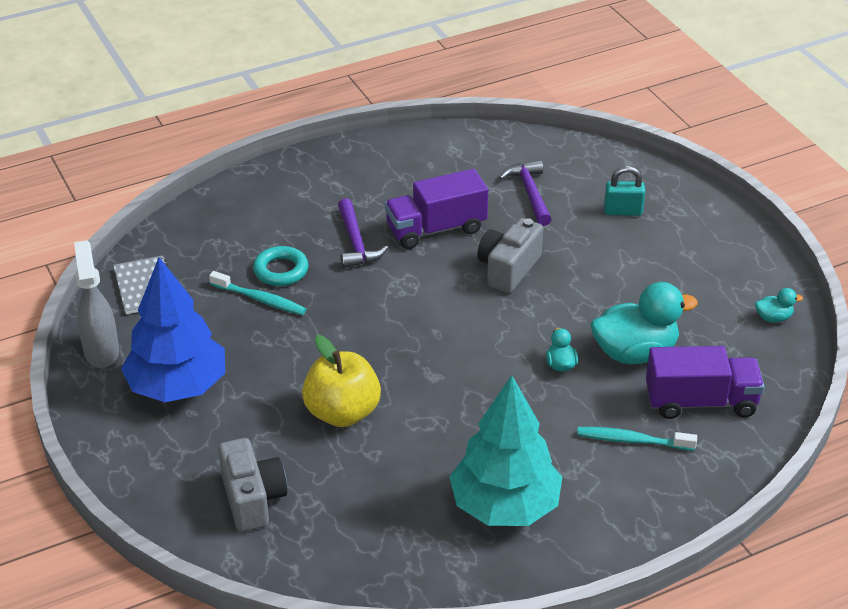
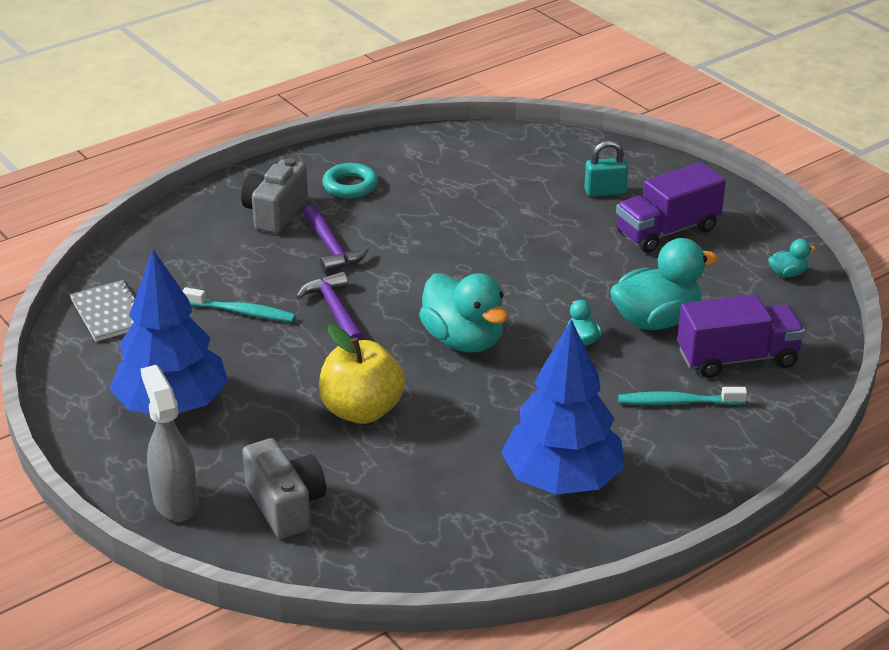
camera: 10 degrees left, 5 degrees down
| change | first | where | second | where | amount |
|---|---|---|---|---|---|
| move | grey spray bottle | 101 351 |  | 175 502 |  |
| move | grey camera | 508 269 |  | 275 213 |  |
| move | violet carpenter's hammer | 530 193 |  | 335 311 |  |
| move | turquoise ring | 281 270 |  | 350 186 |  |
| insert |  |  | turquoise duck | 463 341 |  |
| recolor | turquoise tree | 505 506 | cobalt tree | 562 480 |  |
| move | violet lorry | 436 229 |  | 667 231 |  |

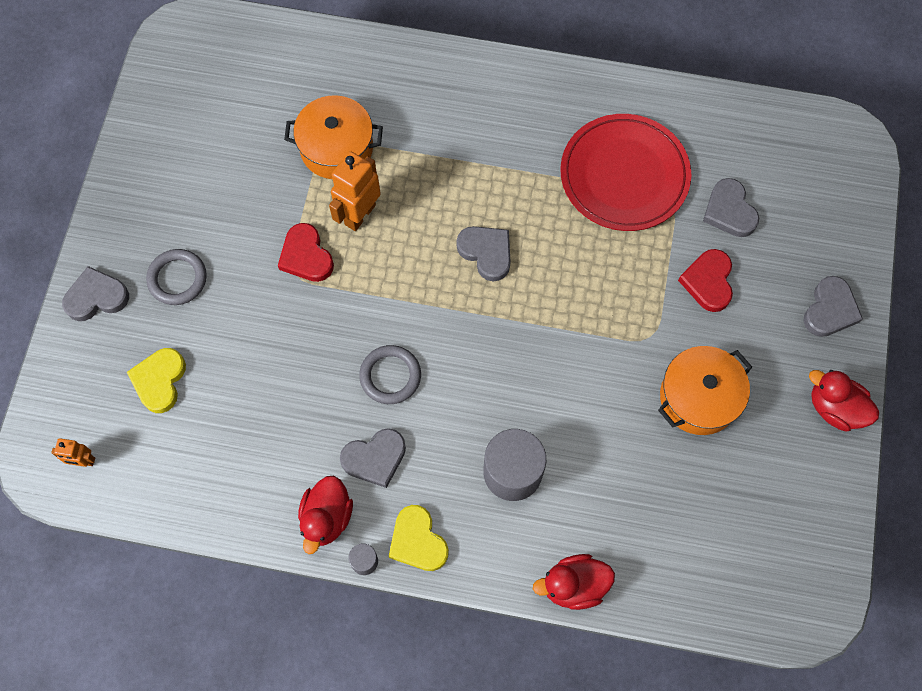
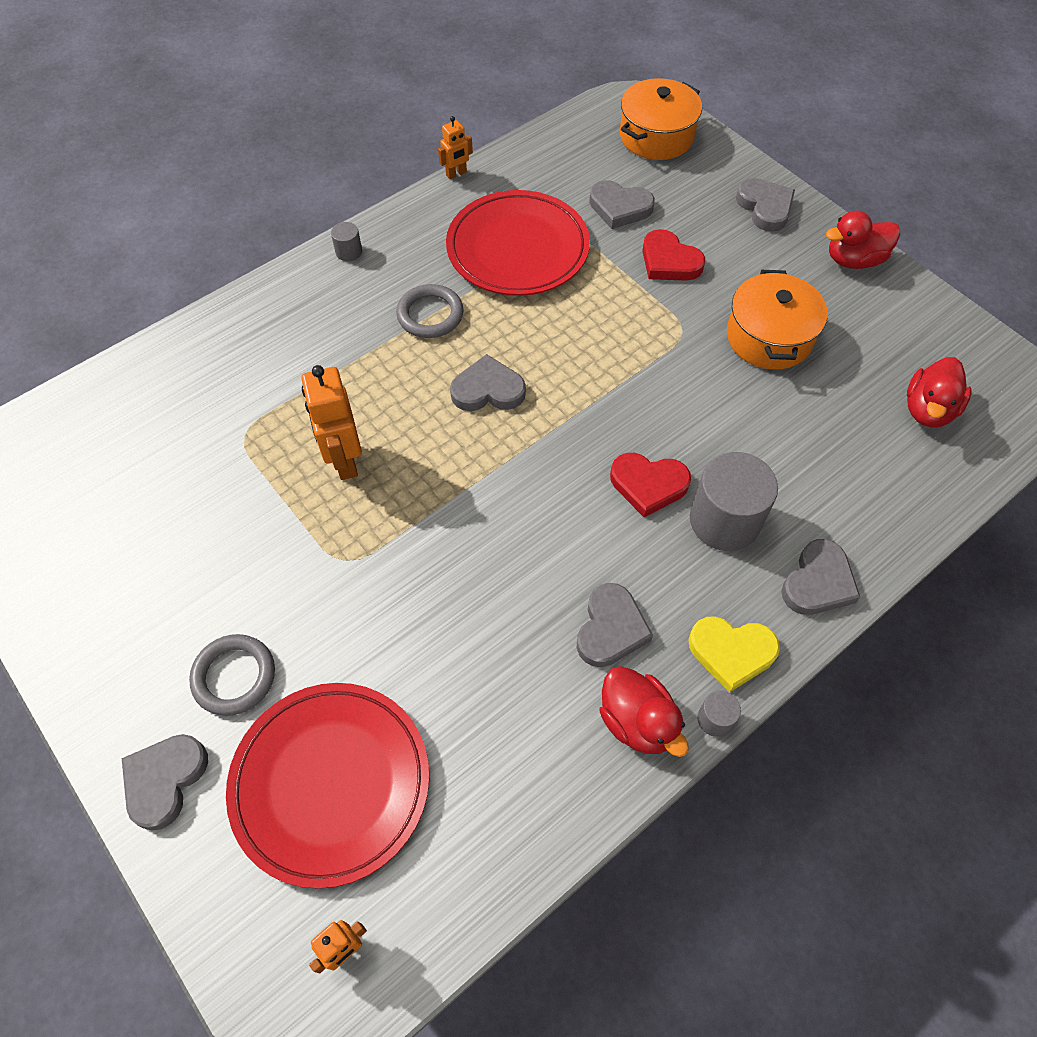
camera: 50 degrees left, 10 degrees down
| change | first | where | second | where | amount |
|---|---|---|---|---|---|
| replace | golden love heart | 159 381 | crimson flat dish | 331 783 |  |
| insert |  |  | grey cylinder | 349 252 |  |
| move | grey ring | 390 376 |  | 430 314 |  |
| insert |  |  | orange robot | 456 174 |  |
| move | crimson love heart | 306 256 |  | 648 485 |  |
| move | orange cooking pot | 336 148 |  | 656 136 |  |
| insert |  |  | grey love heart | 818 582 |  |
| move | crimson duck | 573 585 |  | 928 410 |  |

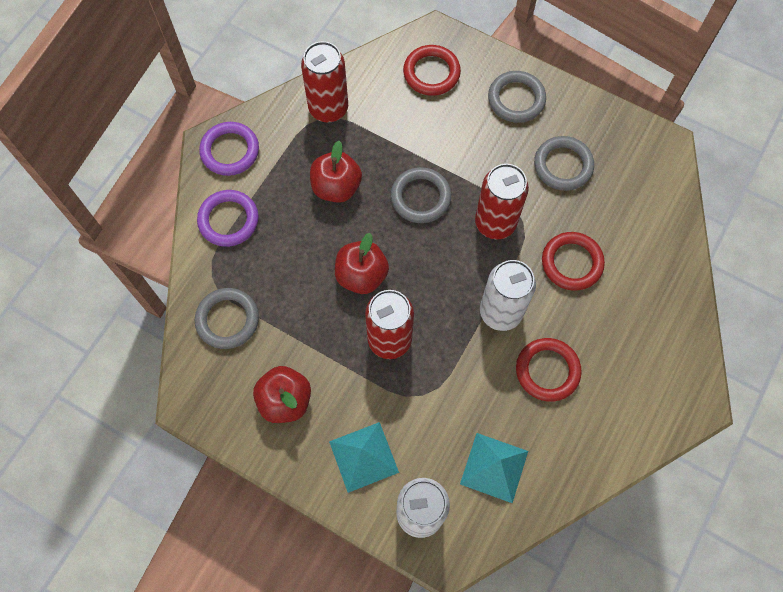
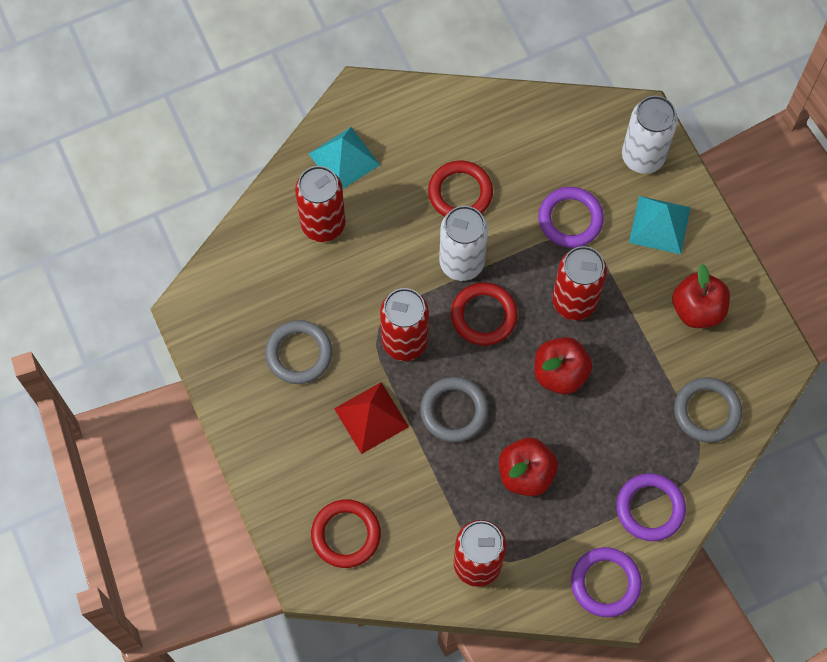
camera: 145 degrees left, 0 degrees up
| change | first | where | second | where | amount |
|---|---|---|---|---|---|
| insert |  |  | crimson can | 323 224 |  |
| move | turquoise pyramid | 494 467 |  | 344 159 |  |
| insert |  |  | crimson pyramid | 371 417 |  |
| move | crimson ring | 571 263 |  | 483 316 |  |
| insert |  |  | violet ring | 570 219 |  |
| delete | grey ring | 516 99 |  |  |  |

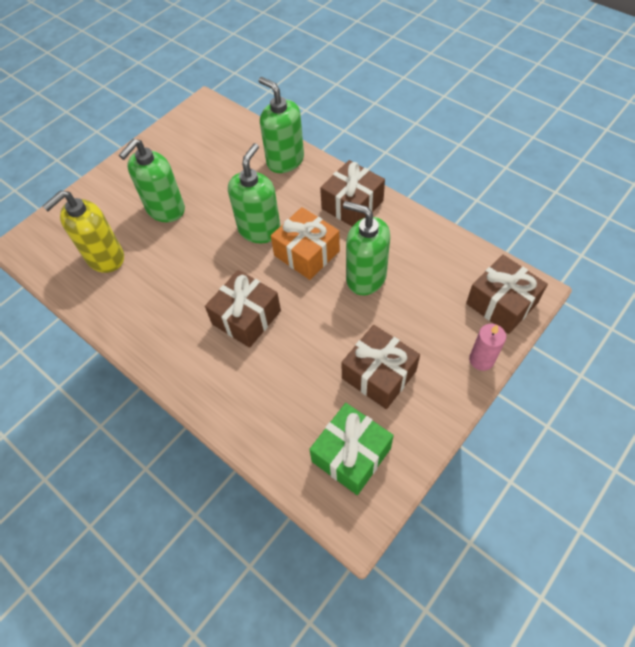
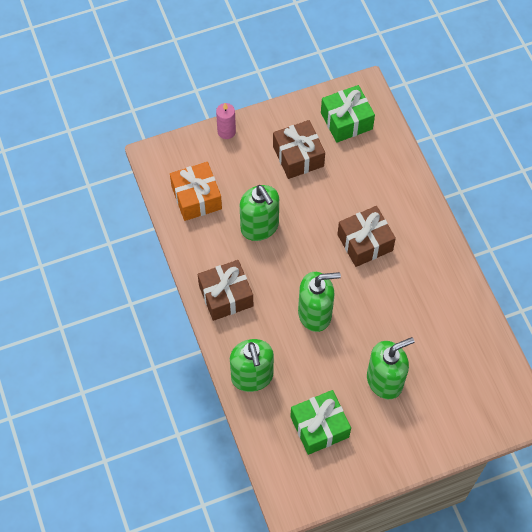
camera: 155 degrees left, 5 degrees up
| change | first | where | second | where | amount |
|---|---|---|---|---|---|
| move | orange wrapped gift | 306 253 |  | 196 198 |  |
| insert |  |  | leaf-green wrapped gift | 319 427 |  |
| rotate | leaf-green soap dispenser | 259 230 |  | 315 314 | 150 degrees counterclockwise |
| delete | golden soap dispenser | 105 258 |  |  |  |
| delete | russet wrapped gift | 501 303 |  |  |  |

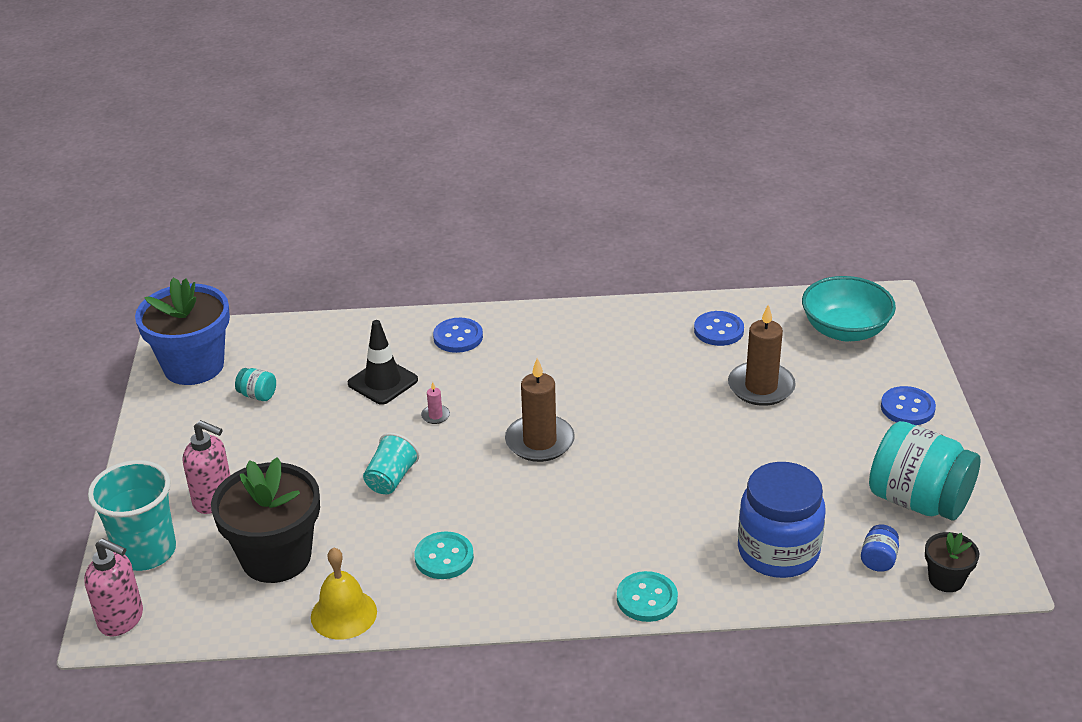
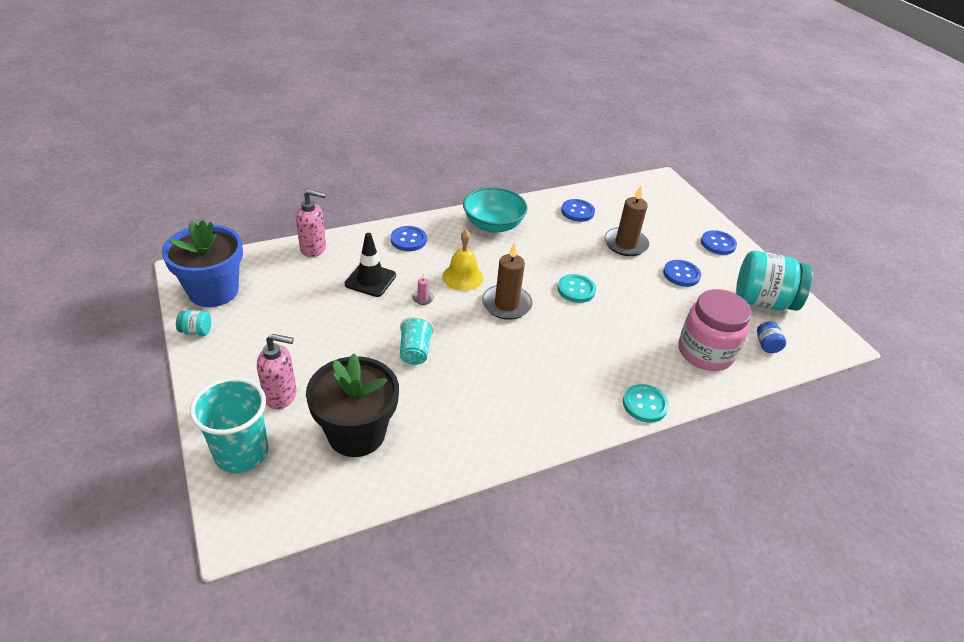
camera: 25 degrees left, 5 degrees up
| change | first | where | second | where | amount |
|---|---|---|---|---|---|
| move | turquoise jar | 258 395 |  | 196 331 |  |
| move | rose-pink soap dispenser | 121 619 |  | 313 249 |  |
| move | golden hand bell | 343 614 |  | 462 277 |  |
| move | turquoise serving bowl | 845 330 |  | 493 225 |  |
| move | turquoise button | 444 557 |  | 576 290 |  |
| insert |  |  | cobalt button | 681 274 |  |
| recolor | cobalt jar | 778 552 | rose-pink jar | 705 352 |  |
| delete | black plant pot | 946 579 |  |  |  |

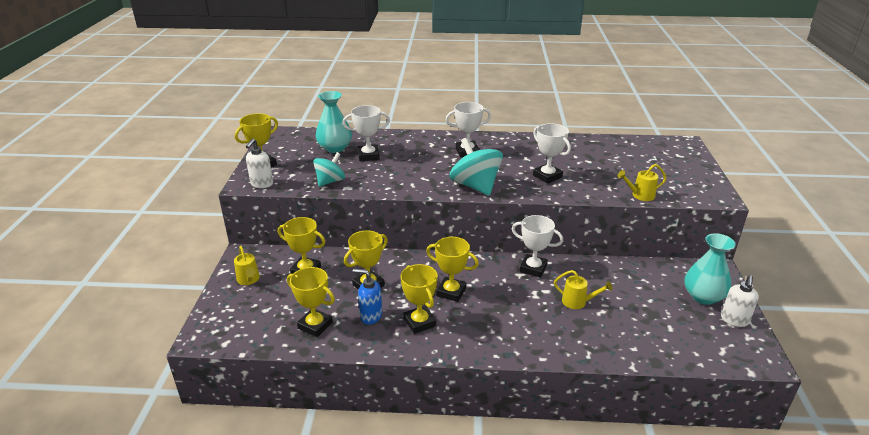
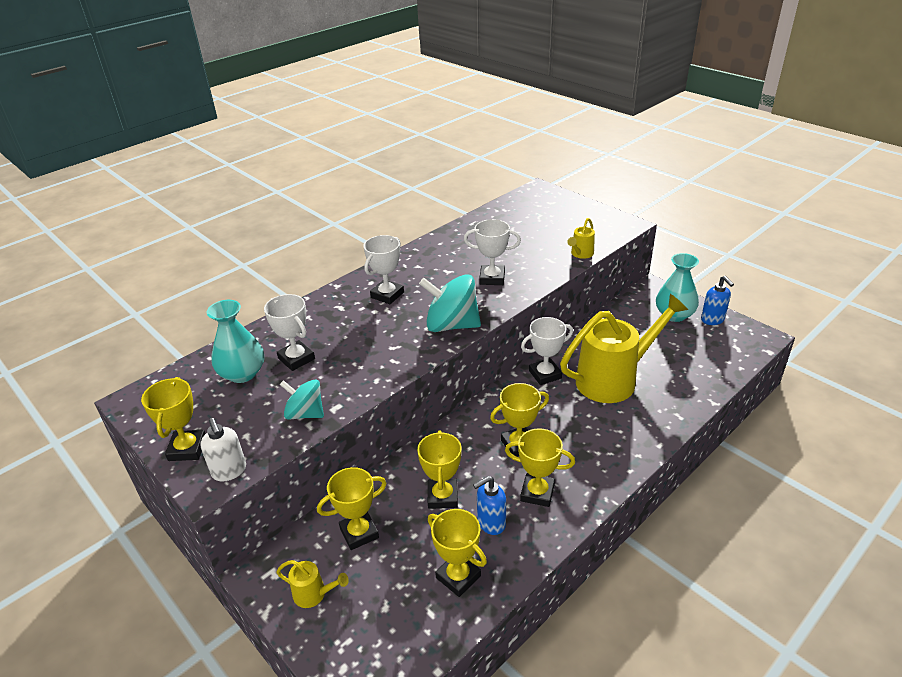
camera: 45 degrees left, 5 degrees up
| change | first | where | second | where | amount |
|---|---|---|---|---|---|
| rotate | pure white prize cup | 368 156 |  | 296 359 | 75 degrees counterclockwise |
| rotate | turquoise toy top | 330 181 |  | 305 413 | 60 degrees counterclockwise |
| rotate | golden prize cup | 315 325 |  | 458 577 | 60 degrees clockwise |
| resize | golden watering pot | 578 302 |  | 614 379 | x2.37 |
| recolor | pure white soap dispenser | 734 320 | cobalt soap dispenser | 712 320 |  |

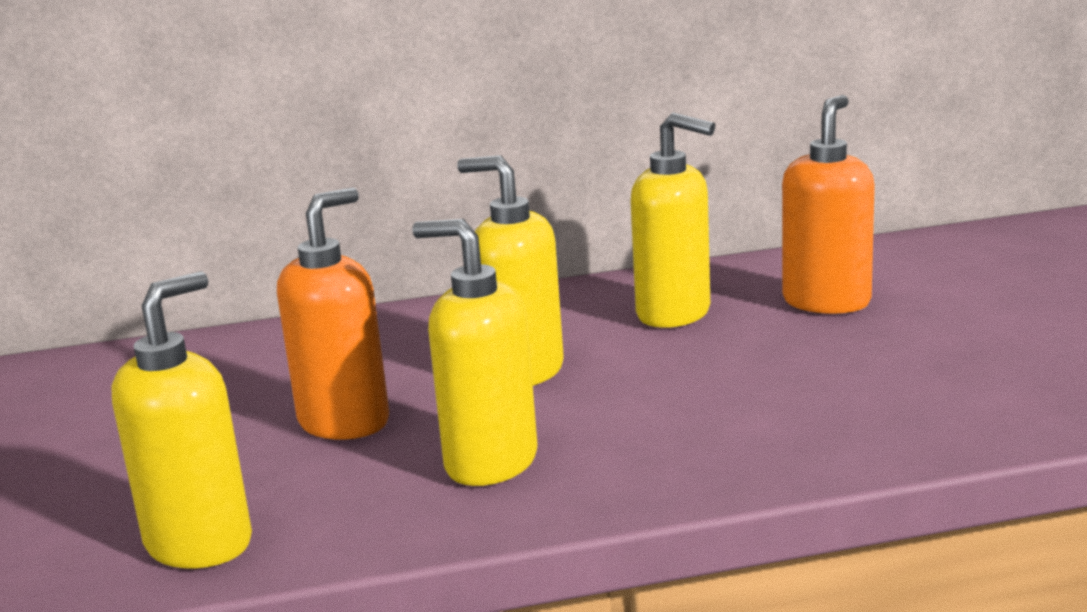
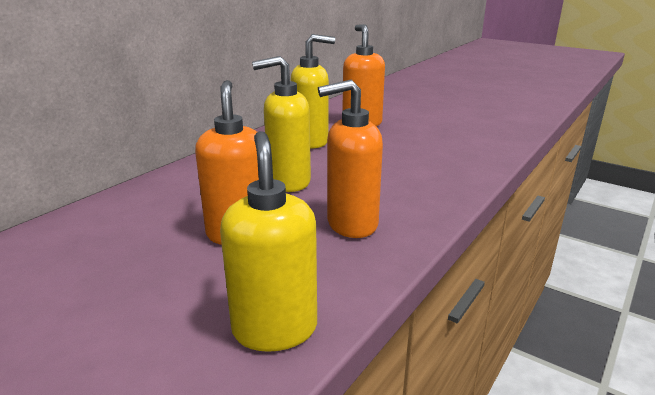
camera: 45 degrees left, 5 degrees up
| change | first | where | second | where | amount |
|---|---|---|---|---|---|
| recolor | golden soap dispenser | 490 462 | orange soap dispenser | 351 224 |  |

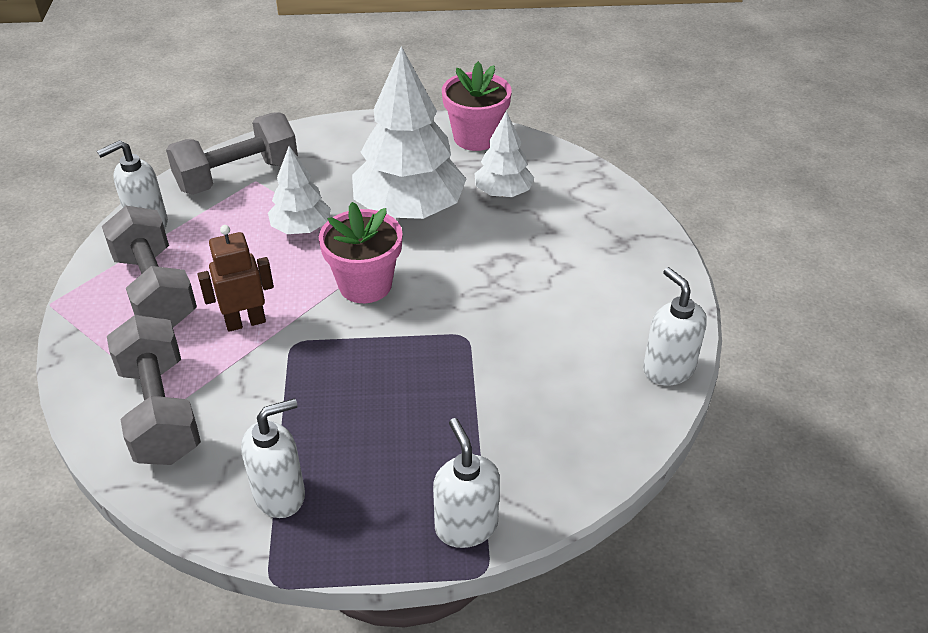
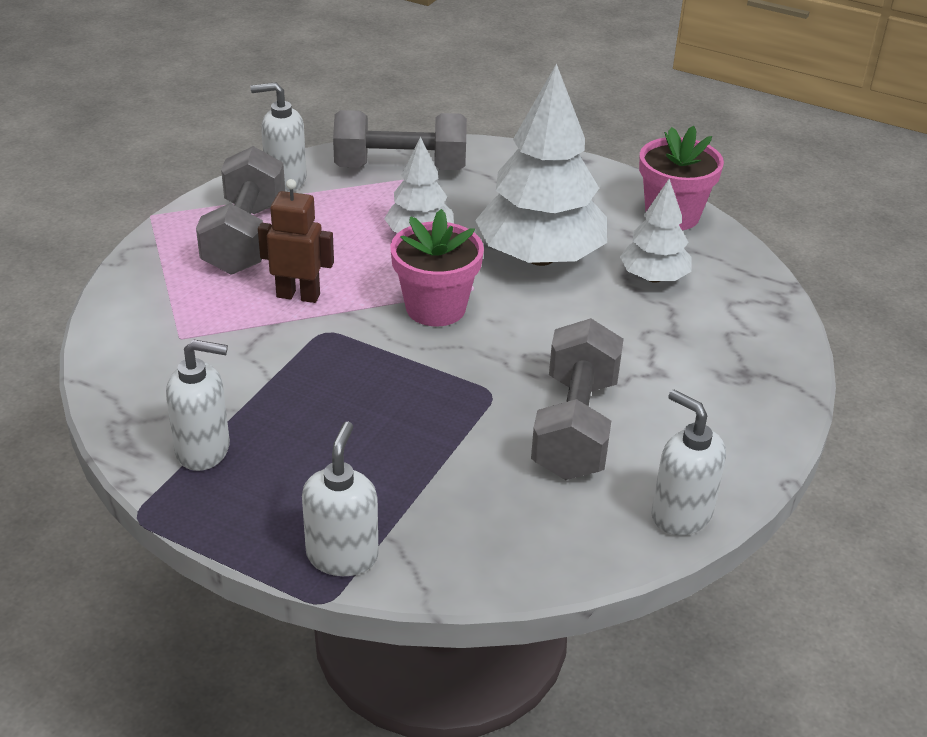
camera: 30 degrees right, 5 degrees down
| change | first | where | second | where | amount |
|---|---|---|---|---|---|
| move | grey free weight | 160 411 |  | 575 427 |  |
| rotate | pure white soap dispenser | 668 369 |  | 680 514 | 45 degrees counterclockwise |

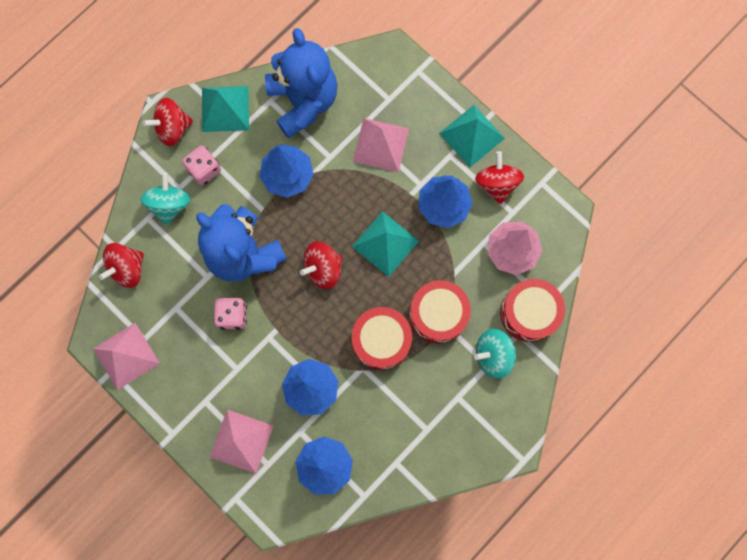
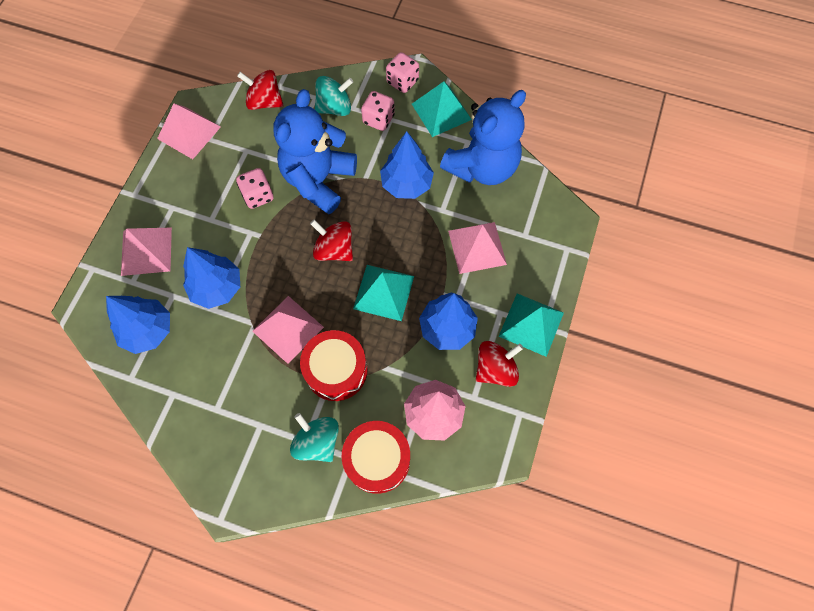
camera: 65 degrees right, 10 degrees down
| change | first | where | second | where | amount |
|---|---|---|---|---|---|
| replace | crimson toy drum | 381 340 | rose-pink pyramid | 288 329 |  |
| replace | crimson toy top | 172 128 | rose-pink game die | 402 82 |  |

